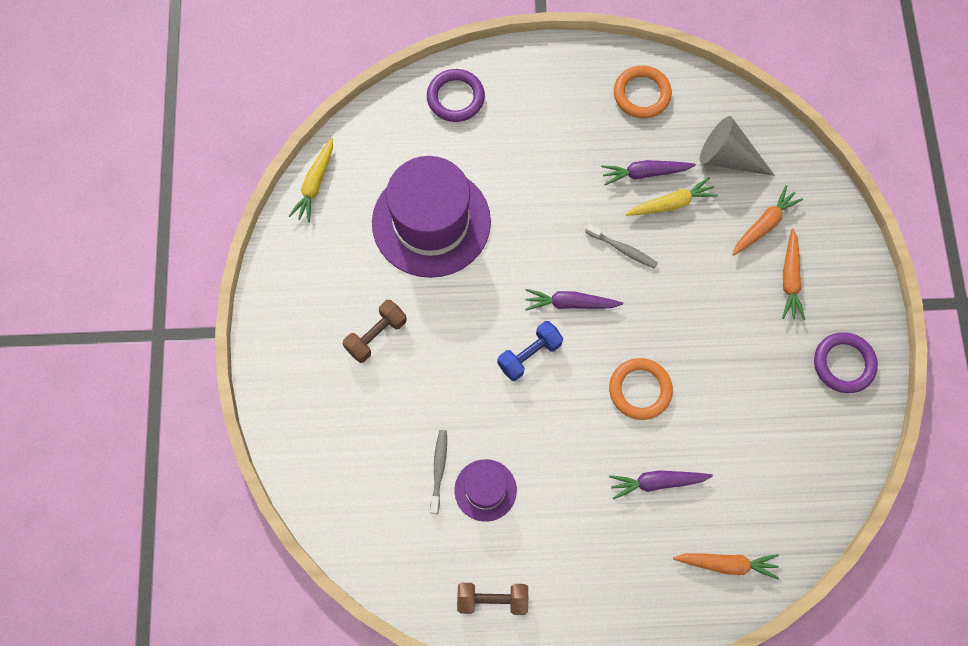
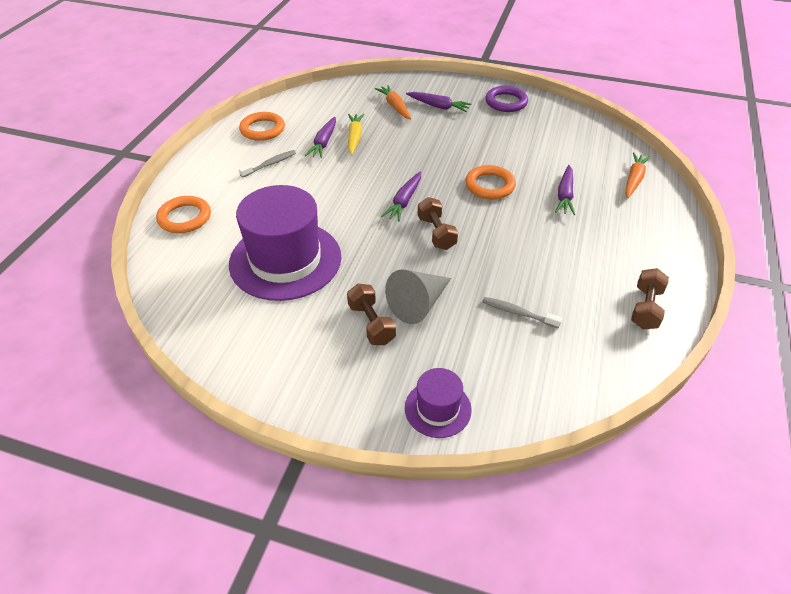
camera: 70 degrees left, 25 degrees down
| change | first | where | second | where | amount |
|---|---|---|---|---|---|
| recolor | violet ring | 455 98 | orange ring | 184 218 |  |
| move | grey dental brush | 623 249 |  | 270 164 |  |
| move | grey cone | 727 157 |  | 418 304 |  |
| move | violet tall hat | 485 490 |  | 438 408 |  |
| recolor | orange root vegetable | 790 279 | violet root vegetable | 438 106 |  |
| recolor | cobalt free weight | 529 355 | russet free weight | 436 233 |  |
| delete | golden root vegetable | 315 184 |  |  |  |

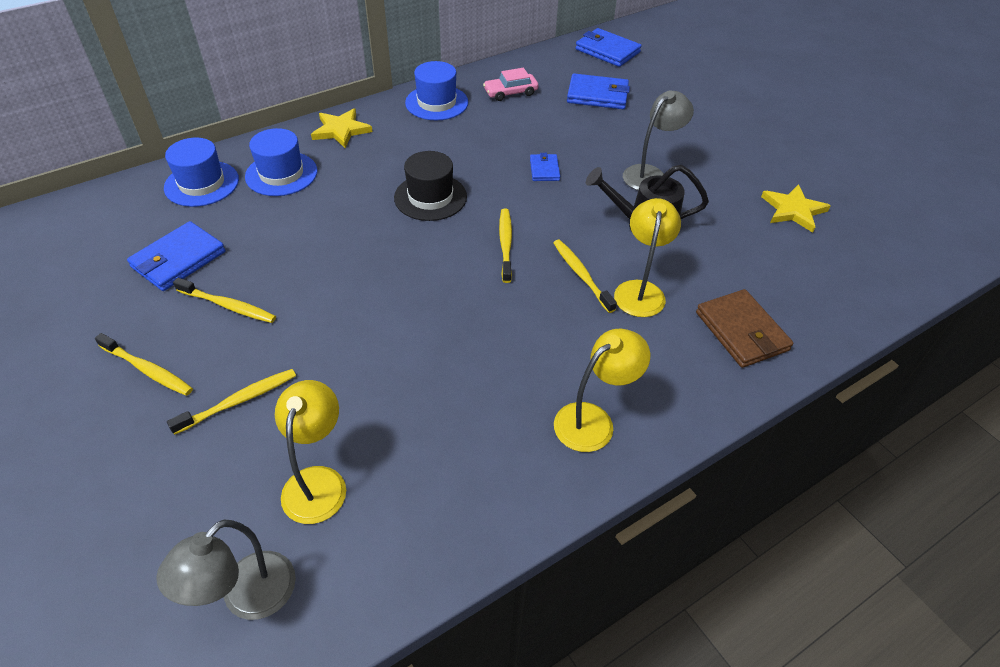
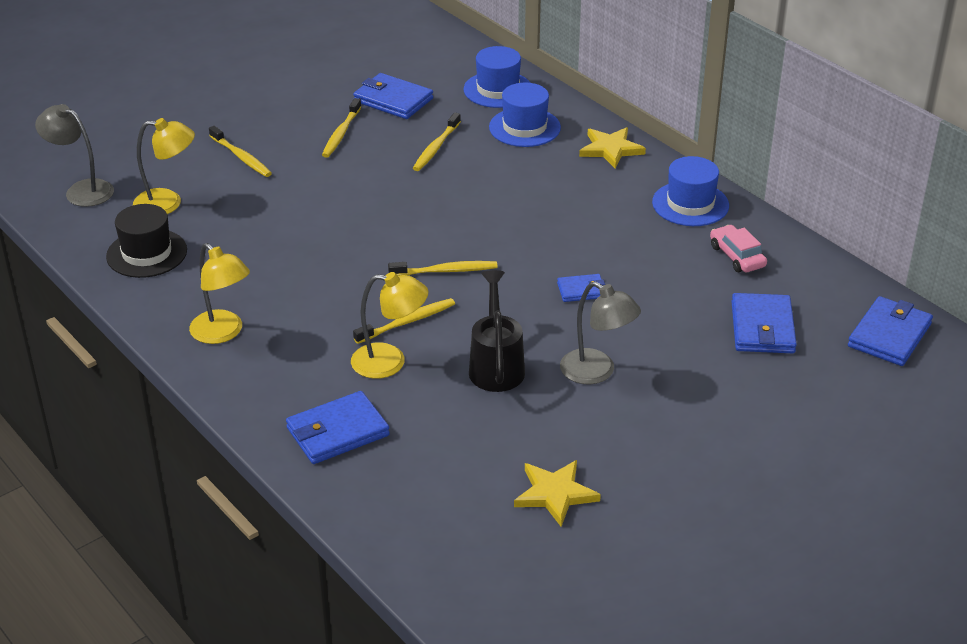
camera: 85 degrees right, 10 degrees down
| change | first | where | second | where | amount |
|---|---|---|---|---|---|
| move | black tall hat | 430 197 |  | 147 253 |  |
| recolor | russet wallet | 741 331 | cobalt wallet | 337 432 |  |
| move | golden dental brush | 147 369 |  | 436 147 |  |

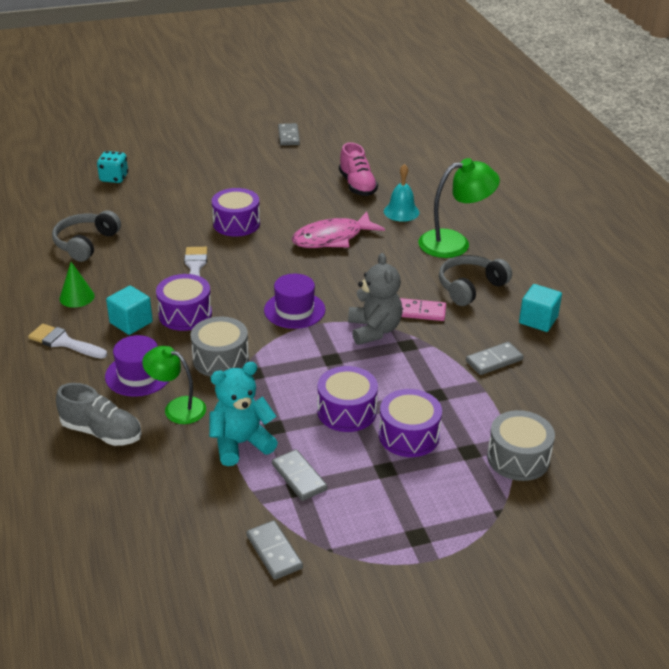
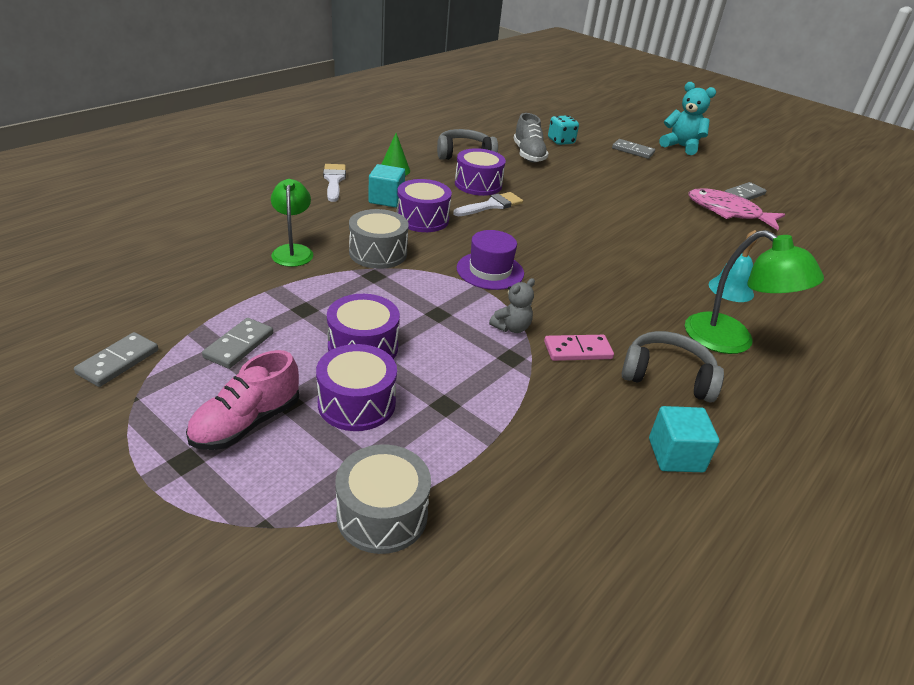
camera: 55 degrees right, 0 degrees up
| change | first | where | second | where | amount |
|---|---|---|---|---|---|
| move | rose-pink lace-up shoe | 357 185 |  | 246 423 |  |
| move | violet toy drum | 236 223 |  | 478 184 |  |
| resize | grey stuffed bear | 374 330 |  | 511 327 | x0.59 |
| move | grey lace-up shoe | 102 432 |  | 528 154 |  |
| rotate | rose-pink domino | 420 312 |  | 577 350 | 75 degrees counterclockwise |
| move | grey domino | 494 360 |  | 632 151 |  |
| move | turquoise stuffed bear | 241 443 |  | 681 146 |  |
| move | rose-pink toy fish | 332 238 |  | 728 212 |  |
| delete | violet tall hat | 138 374 |  |  |  |

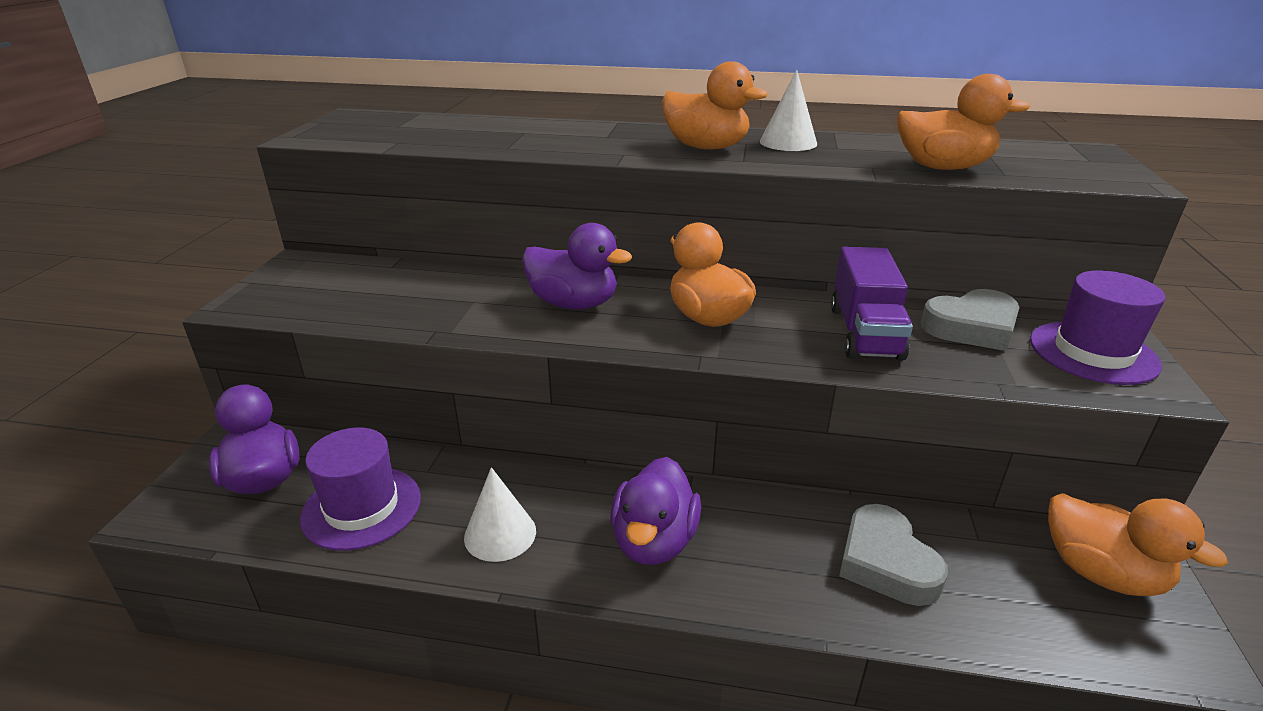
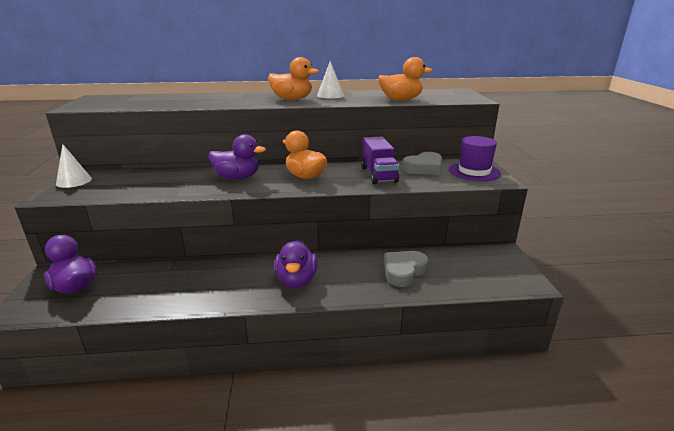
camera: 15 degrees left, 5 degrees down
| change | first | where | second | where | amount |
|---|---|---|---|---|---|
| move | pure white cone | 500 534 |  | 74 181 |  |
| rotate | grey love heart | 886 562 |  | 404 271 | 75 degrees clockwise |
| delete | violet tall hat | 362 507 |  |  |  |
| delete | orange duck | 1101 573 |  |  |  |

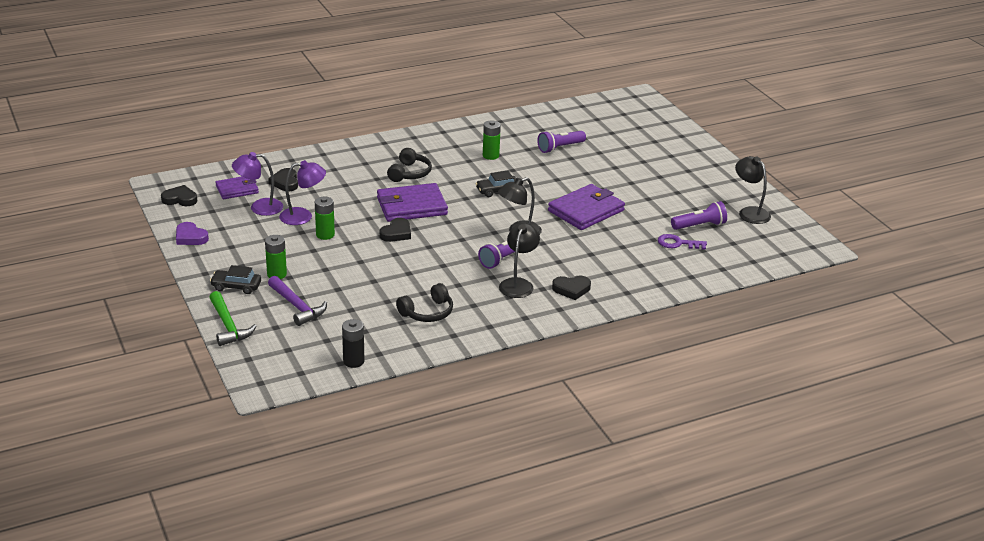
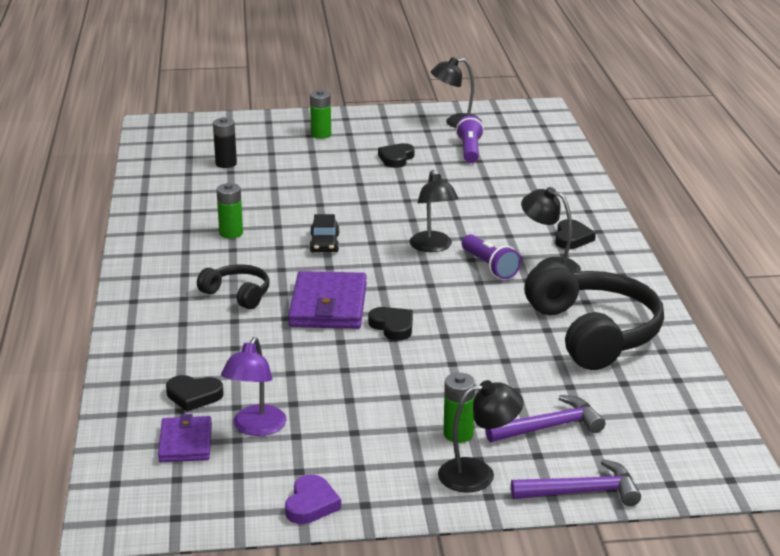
camera: 70 degrees left, 5 degrees down
| change | first | where | second | where | amount |
|---|---|---|---|---|---|
| move | black battery | 353 361 |  | 226 164 |  |
| rotate | violet love heart | 190 237 |  | 311 504 | 45 degrees counterclockwise |
| move | leaf-green battery | 325 235 |  | 321 134 |  |
| move | black love heart | 180 199 |  | 396 158 |  |
| replace | black car | 236 286 | black lamp | 478 474 |  |
| recolor | leaf-green carpenter's hammer | 228 326 | violet carpenter's hammer | 582 492 |  |
| resize | black over-ear headphones | 427 312 |  | 594 333 | x1.97 |
| delete | violet lamp | 303 216 |  |  |  |
| delete | violet pocket torch | 560 148 |  |  |  |
| delete | violet wallet | 586 211 |  |  |  |
| delete | violet key | 678 243 |  |  |  |

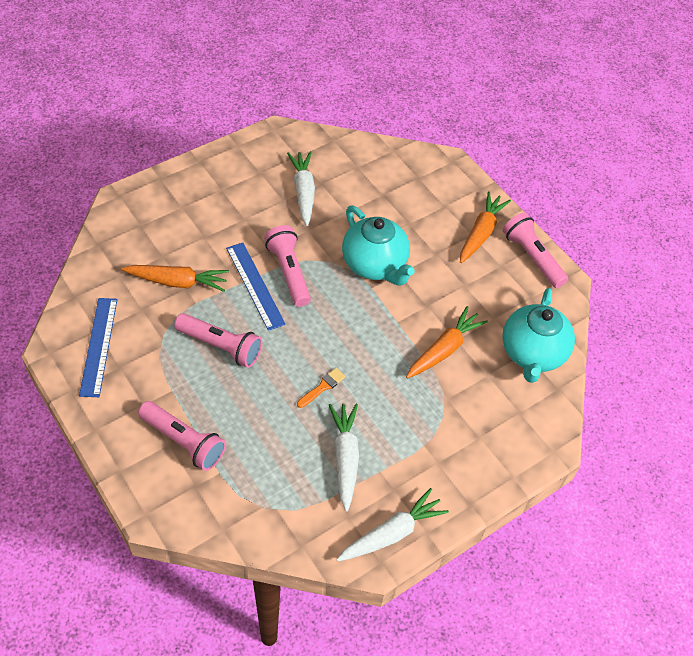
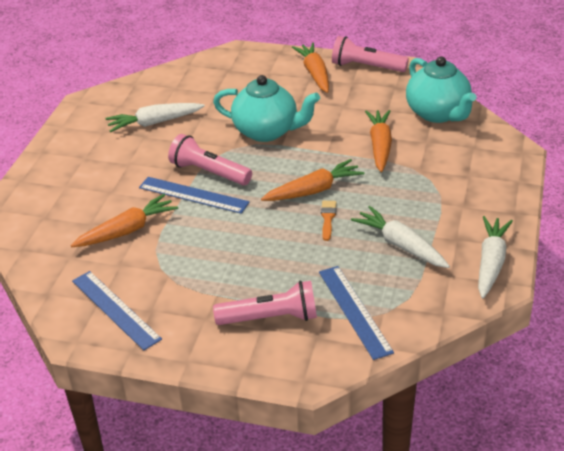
camera: 35 degrees left, 15 degrees down
| change | first | where | second | where | amount |
|---|---|---|---|---|---|
| rotate | pure white root vegetable | 303 192 |  | 154 123 | 60 degrees counterclockwise |
| insert |  |  | orange root vegetable | 314 190 |  |
| insert |  |  | cobalt ruler | 354 311 |  |
| delete | rose-pink pocket torch | 220 346 |  |  |  |

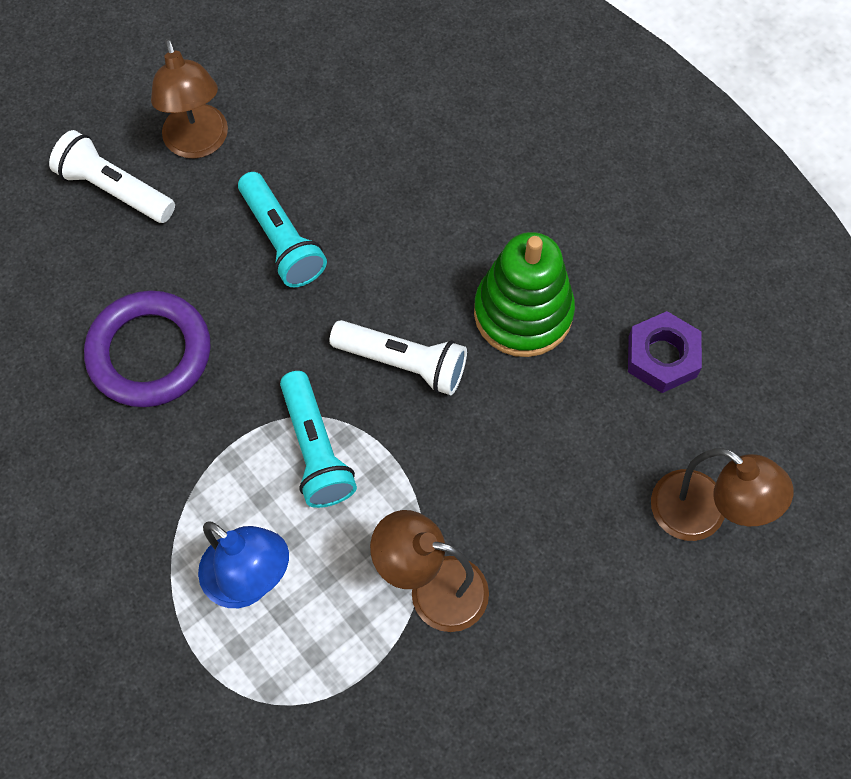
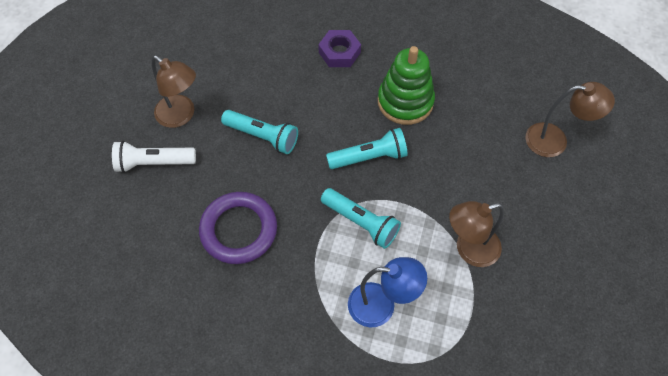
camera: 35 degrees left, 5 degrees down
| change | first | where | second | where | amount |
|---|---|---|---|---|---|
| move | violet hexagon nut | 662 356 |  | 339 52 |  |
| recolor | pure white pocket torch | 403 363 | turquoise pocket torch | 369 157 |  |

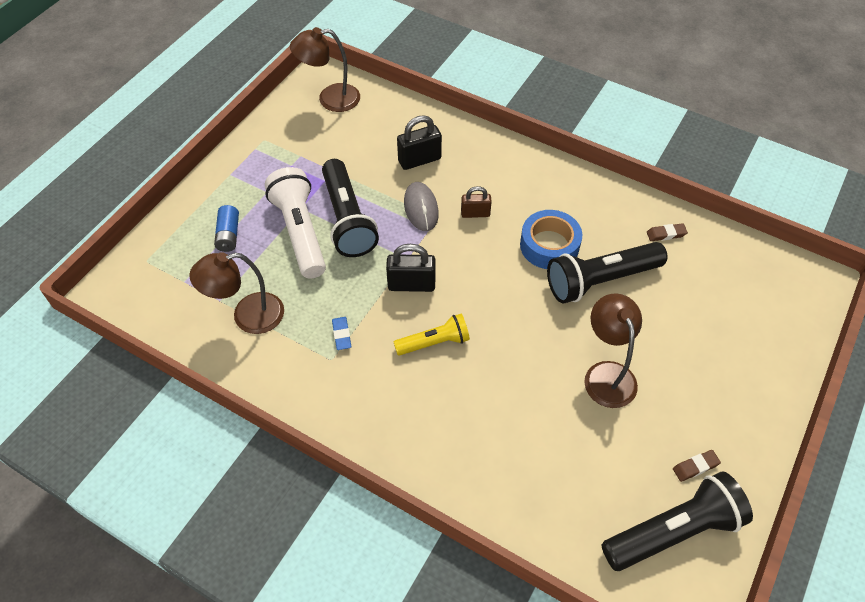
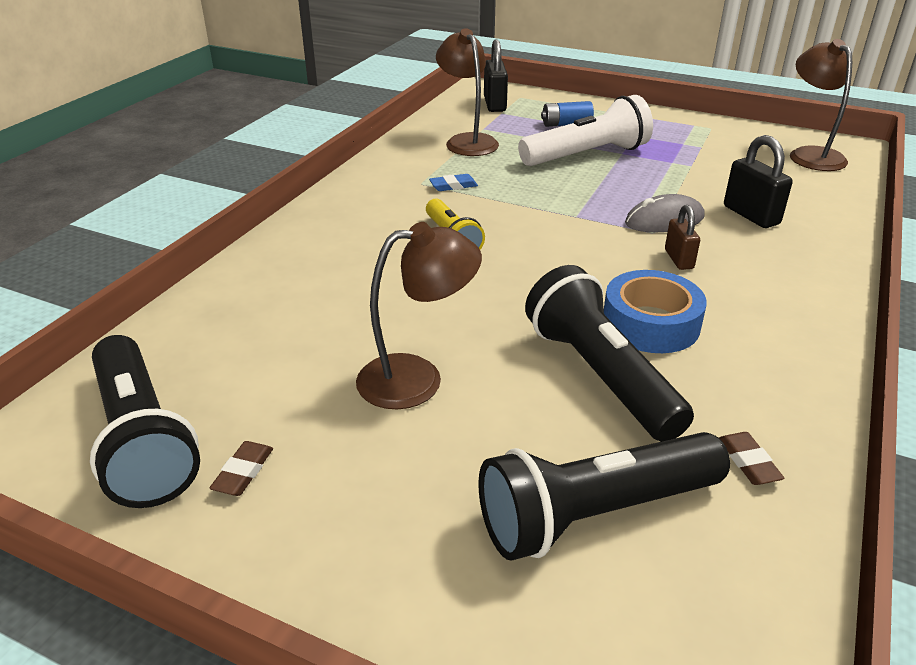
camera: 85 degrees right, 20 degrees down
| change | first | where | second | where | amount |
|---|---|---|---|---|---|
| rotate | russet pencil eraser | 695 467 |  | 243 472 | 45 degrees clockwise |
| move | black pocket torch | 347 219 |  | 595 514 |  |
| move | black padlock | 411 284 |  | 495 104 |  |

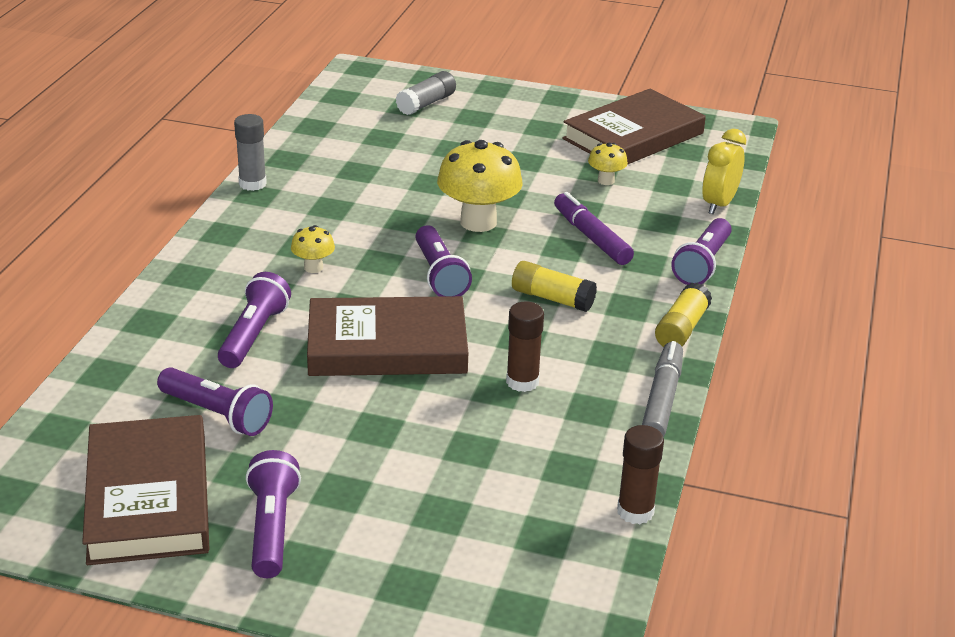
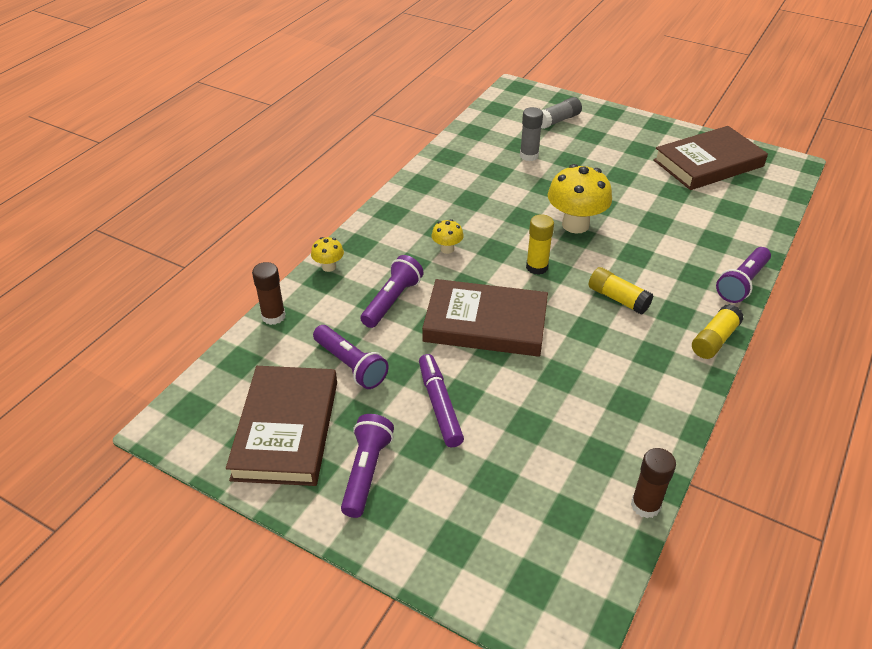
camera: 15 degrees right, 10 degrees up
| change | first | where | second | where | amount |
|---|---|---|---|---|---|
| move | russet glue | 522 382 |  | 273 316 |  |
| move | golden fungus | 606 181 |  | 329 267 |  |
| move | violet felt pen | 591 237 |  | 439 405 |  |
| move | grey glue | 252 184 |  | 529 156 |  |
| replace | violet pocket torch | 439 275 | golden glue | 537 267 |  |
| delete | grey felt pen | 662 399 |  |  |  |
| delete | golden alarm clock | 719 204 |  |  |  |

